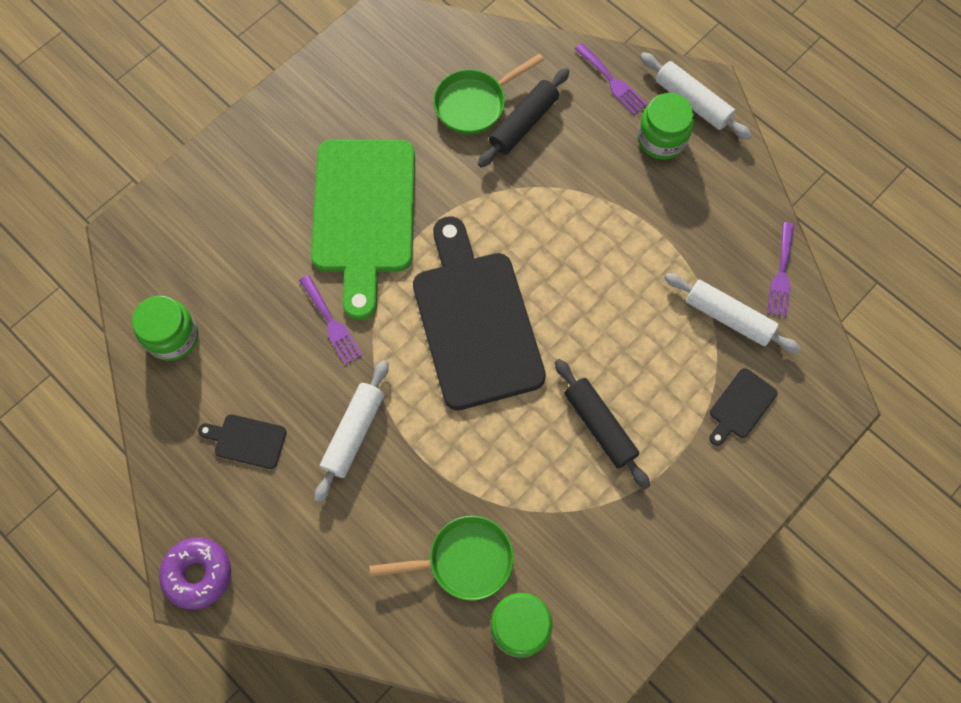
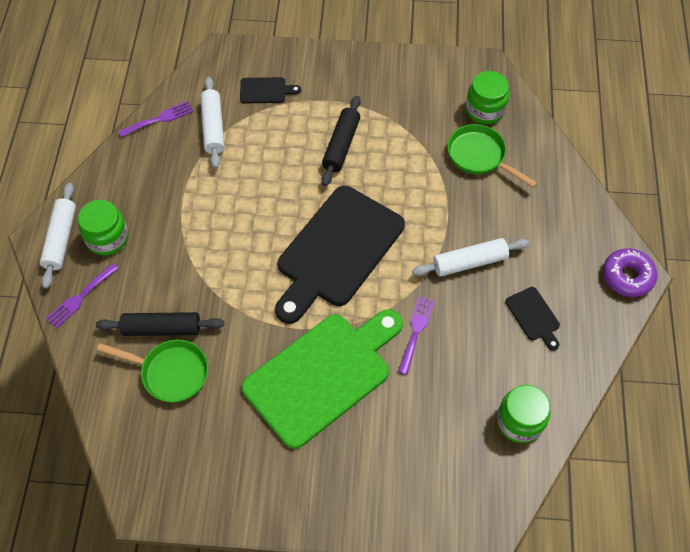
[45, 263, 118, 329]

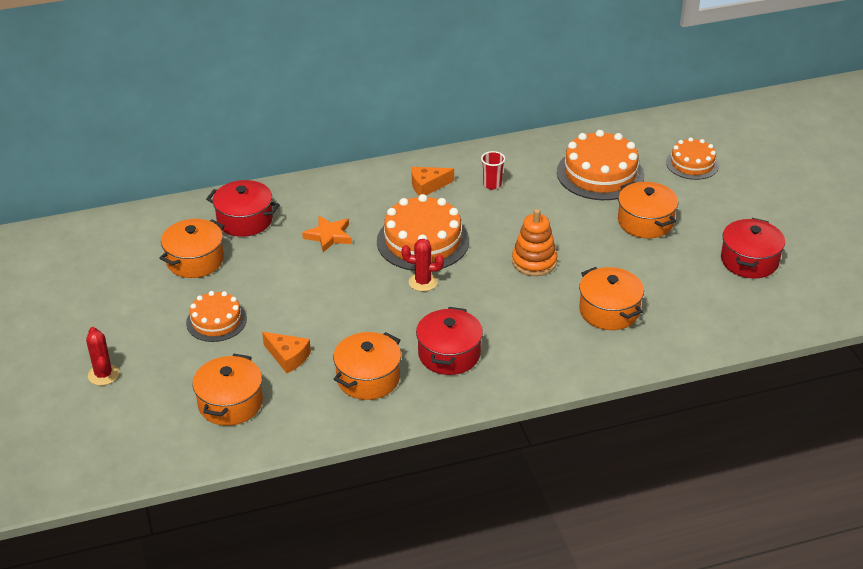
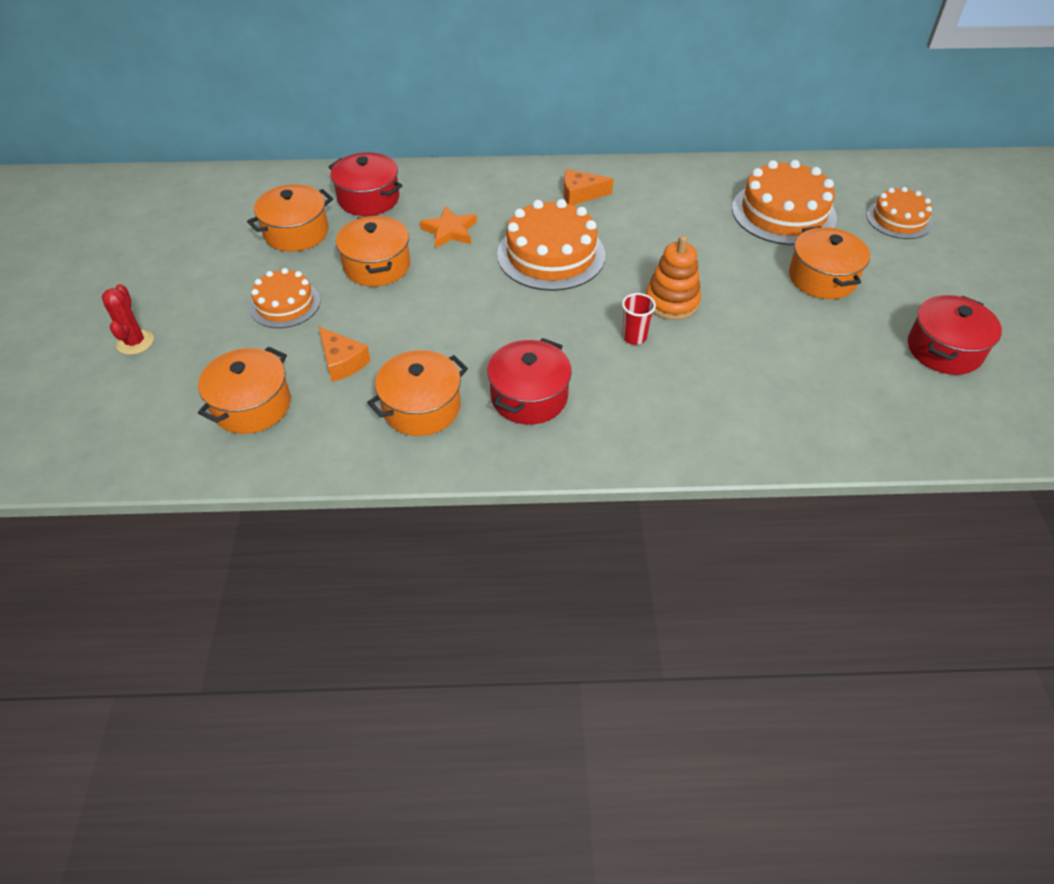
[622, 293, 656, 345]
[402, 239, 444, 291] (first image)
[336, 215, 410, 286]

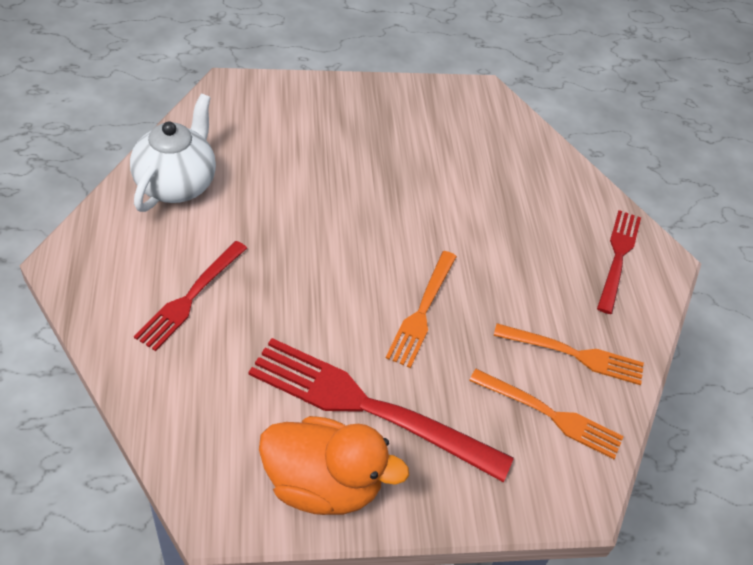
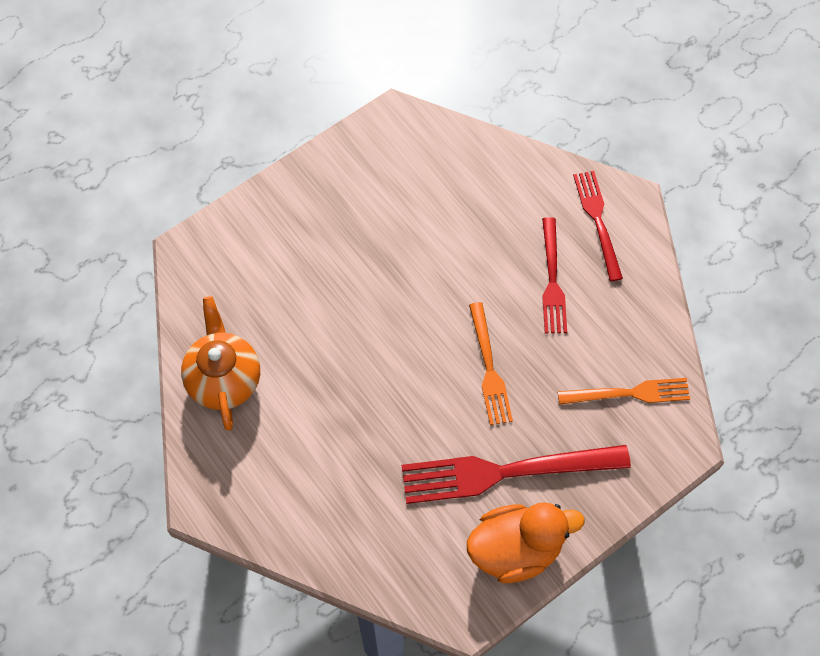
[181, 296, 260, 431]
[542, 217, 567, 333]
[494, 323, 644, 385] (first image)

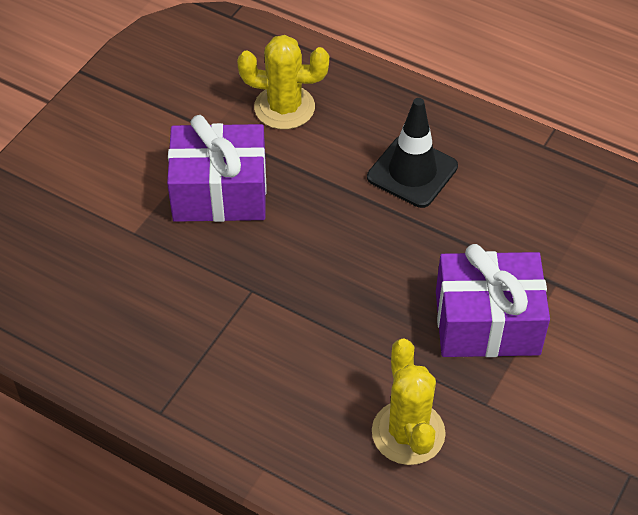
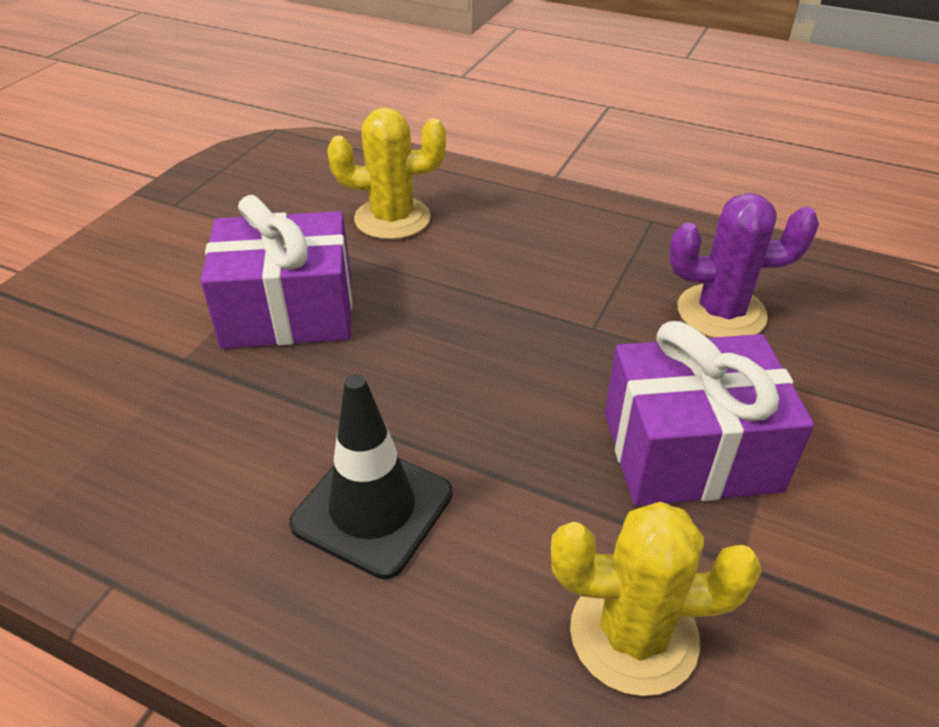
[327, 107, 446, 240]
[669, 193, 819, 338]

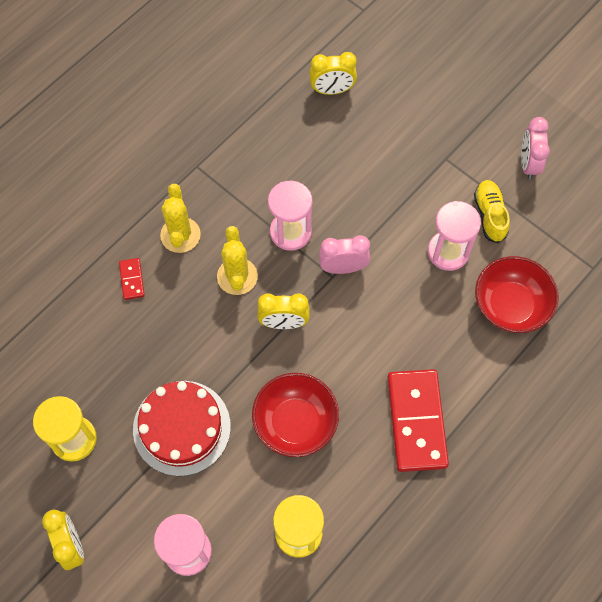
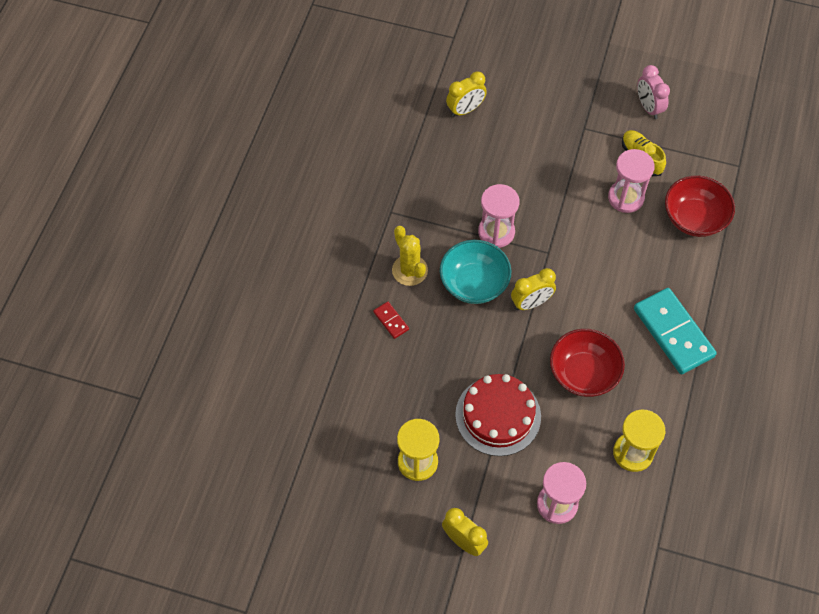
[440, 240, 511, 304]
[319, 235, 370, 274] (first image)
[634, 288, 717, 374]

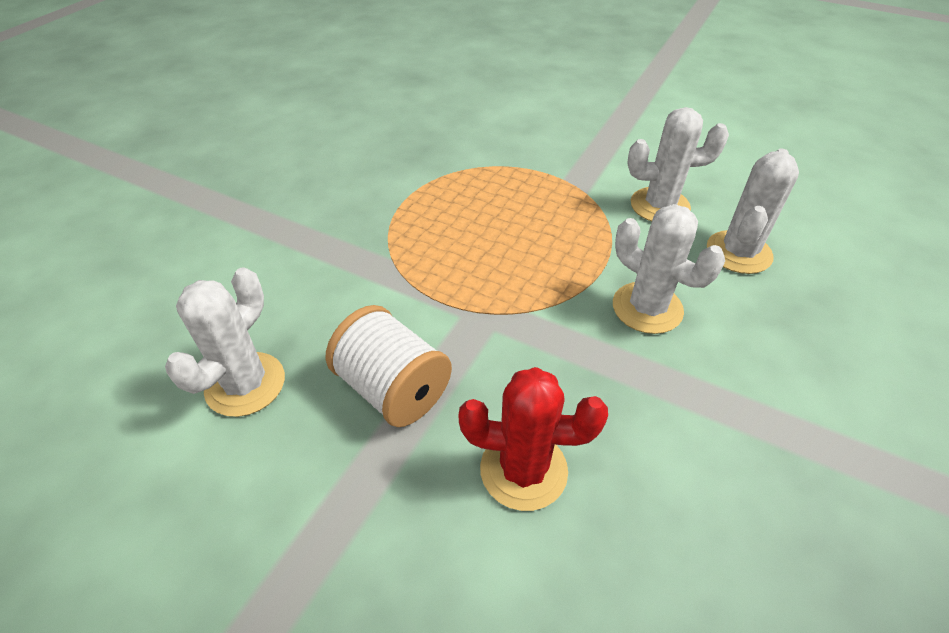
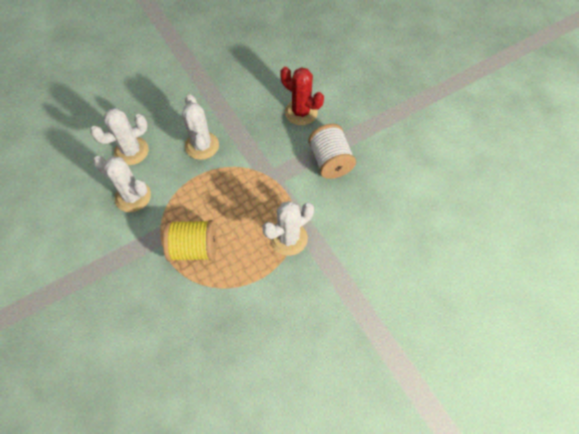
[262, 201, 314, 256]
[163, 220, 217, 262]

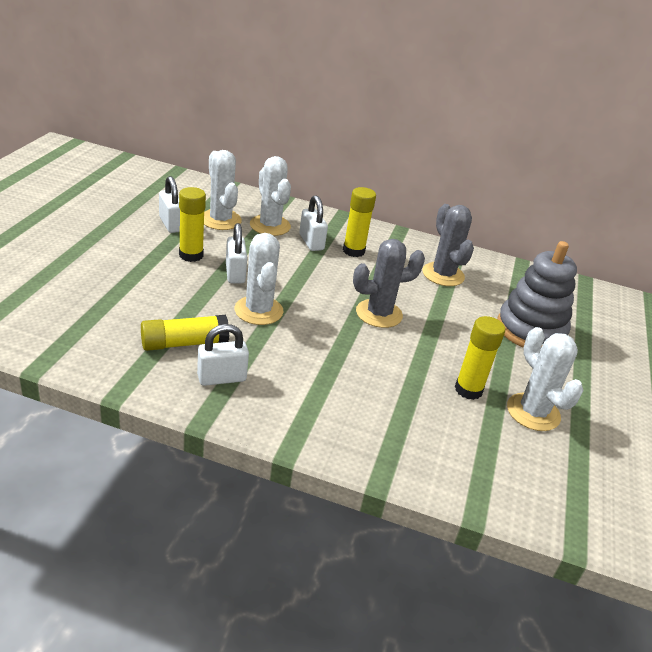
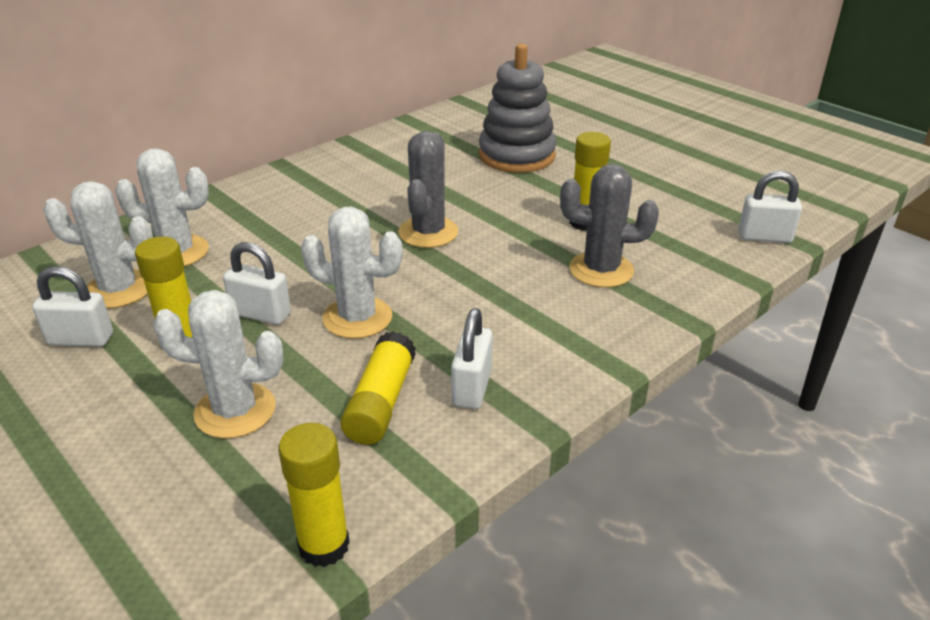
[278, 423, 350, 567]
[739, 171, 802, 243]
[560, 164, 659, 288]
[153, 290, 284, 439]

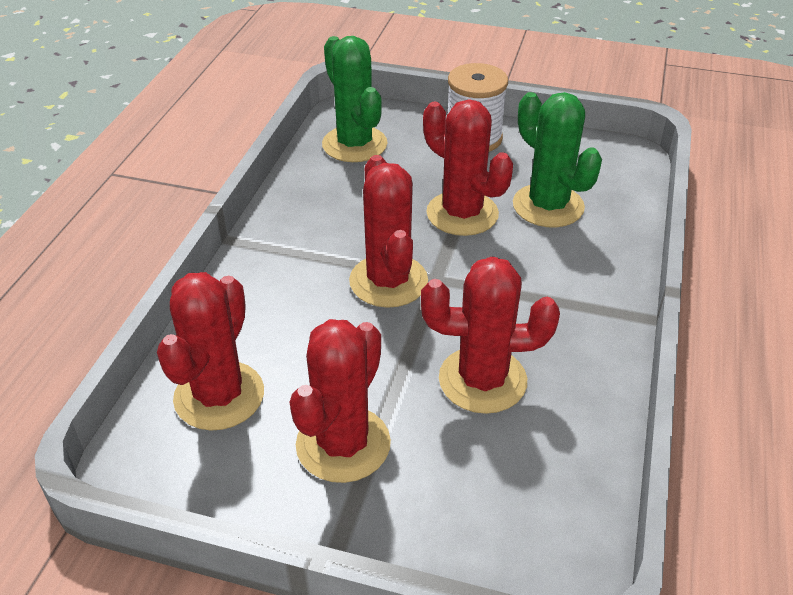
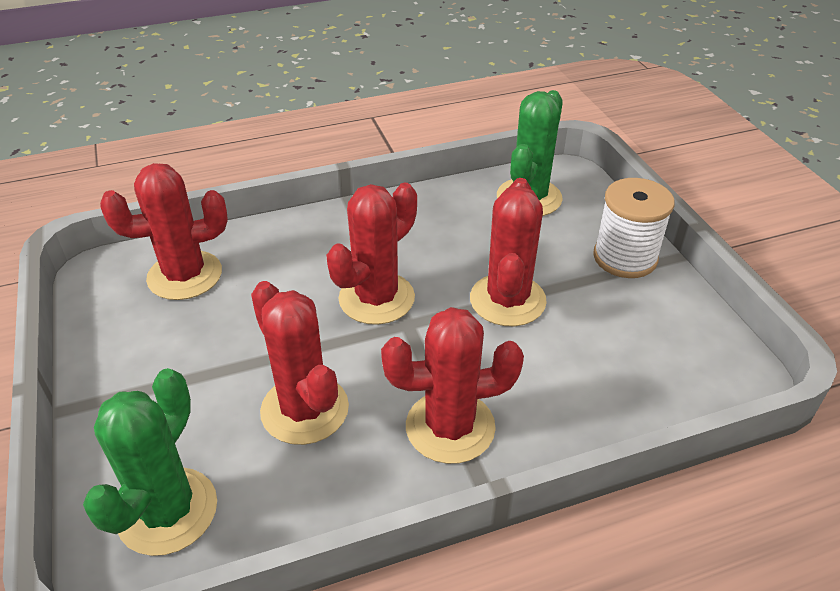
[83, 368, 217, 556]
[381, 307, 524, 464]

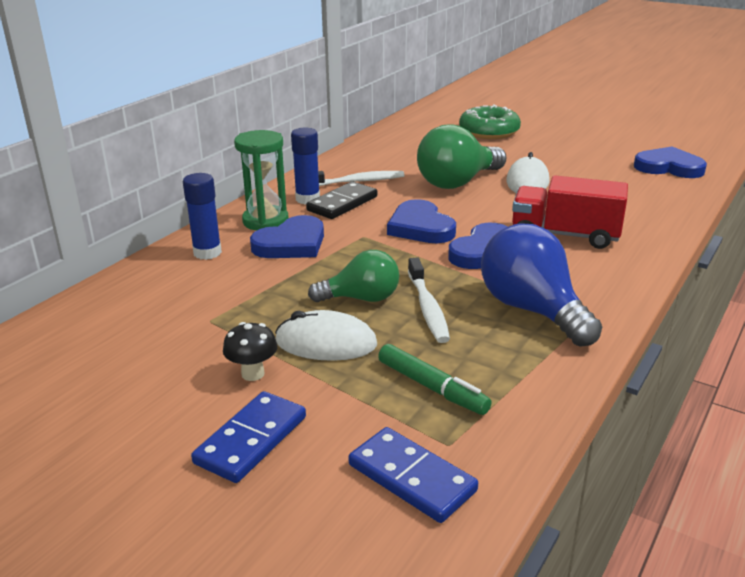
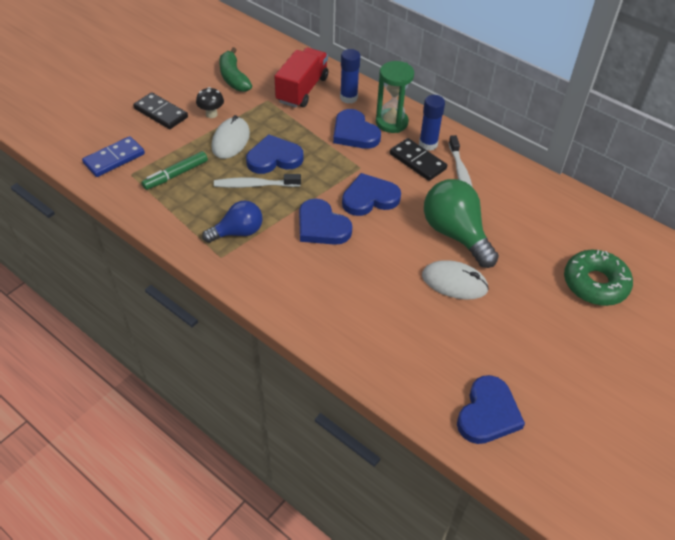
[274, 48, 328, 108]
[202, 200, 262, 243]
[246, 134, 304, 174]
[133, 92, 188, 129]
[219, 47, 252, 92]

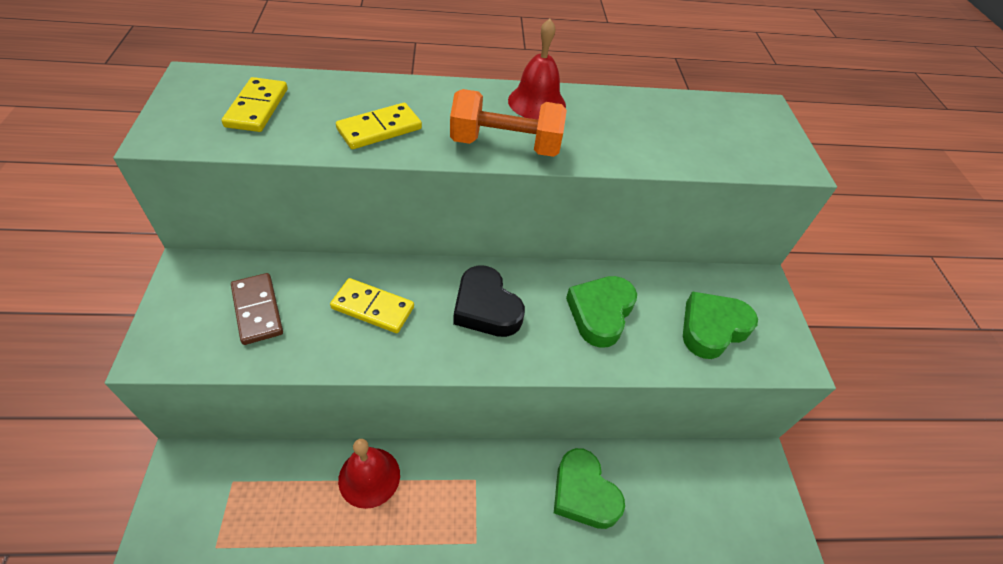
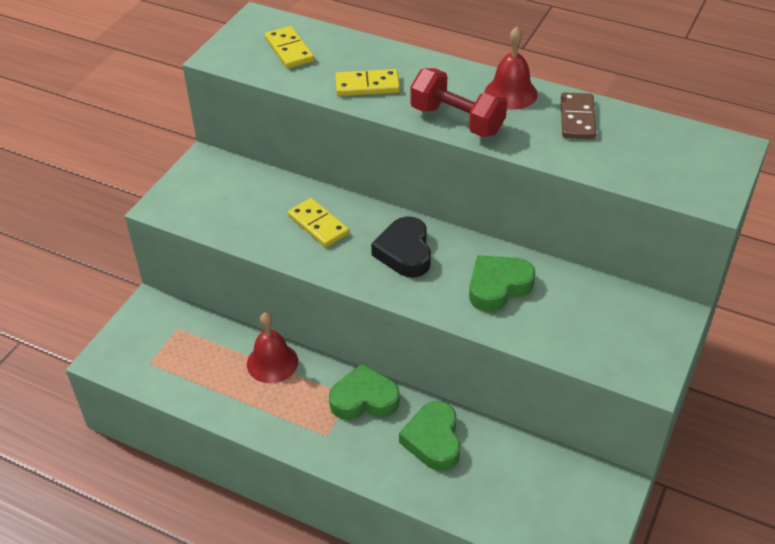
[265, 26, 314, 69]
[410, 68, 507, 137]
[561, 92, 596, 139]
[329, 363, 400, 420]

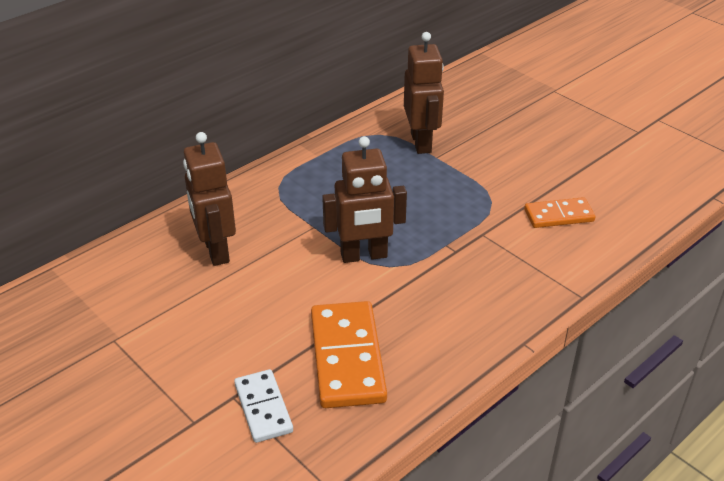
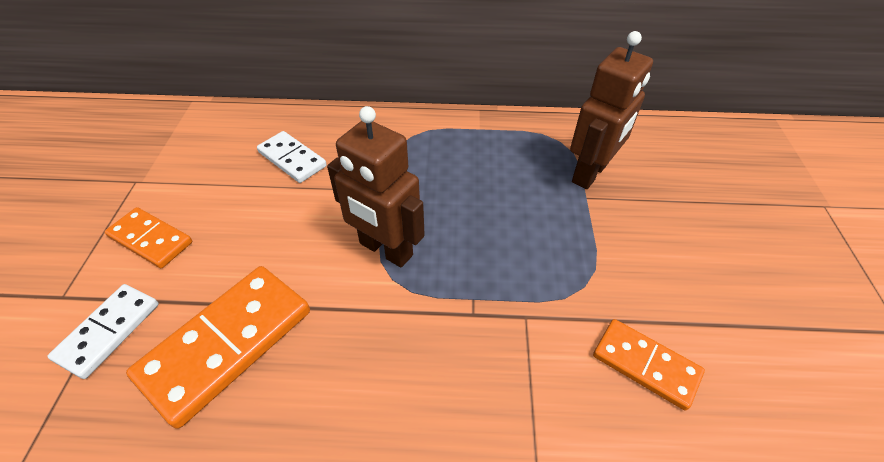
[257, 131, 327, 183]
[105, 207, 192, 268]

